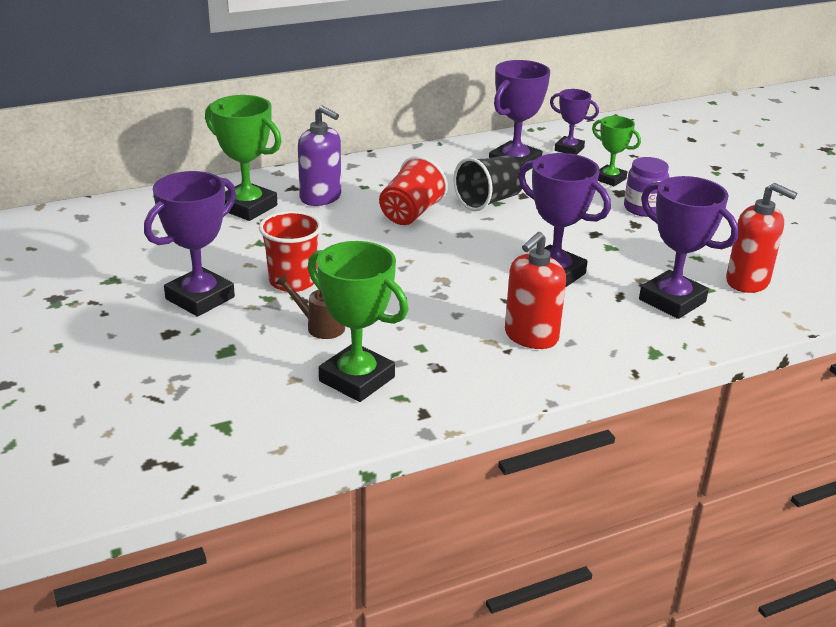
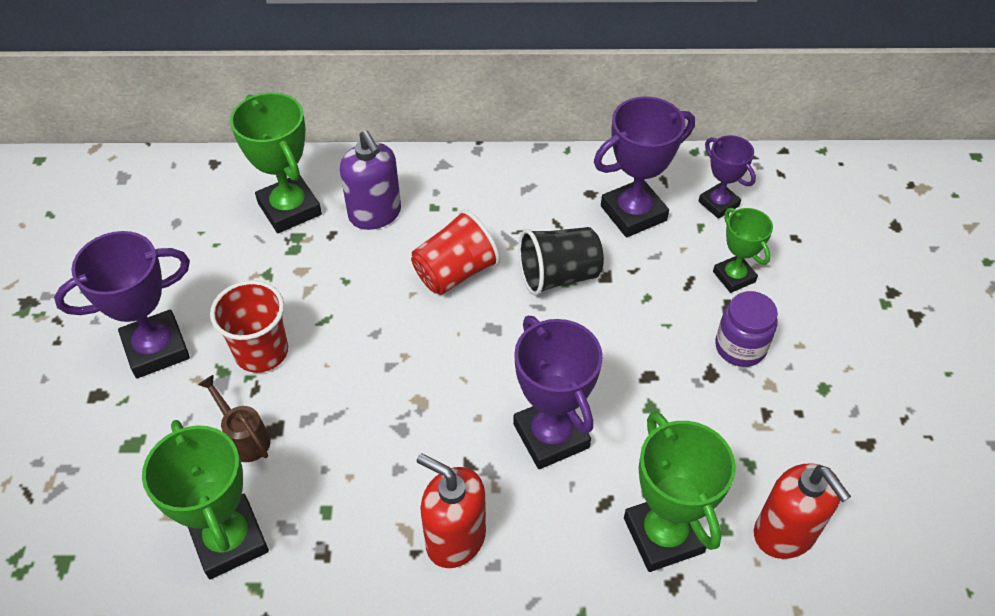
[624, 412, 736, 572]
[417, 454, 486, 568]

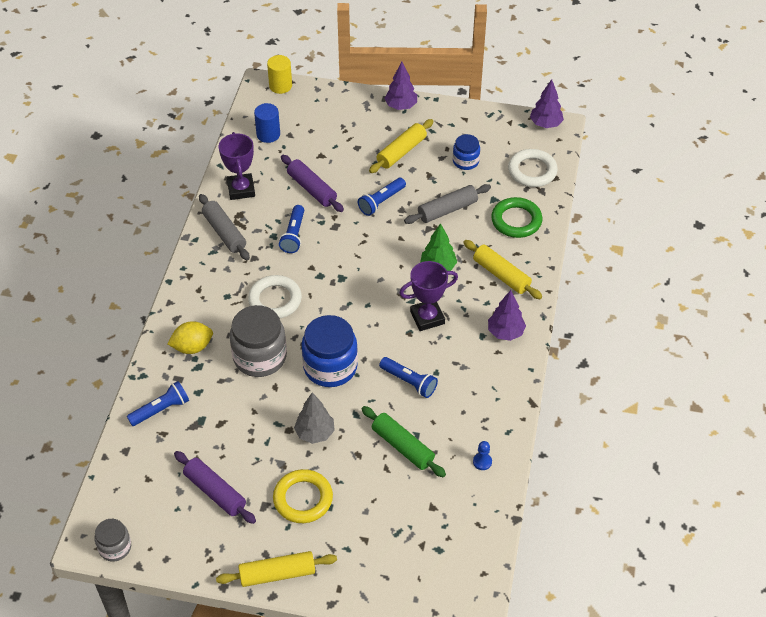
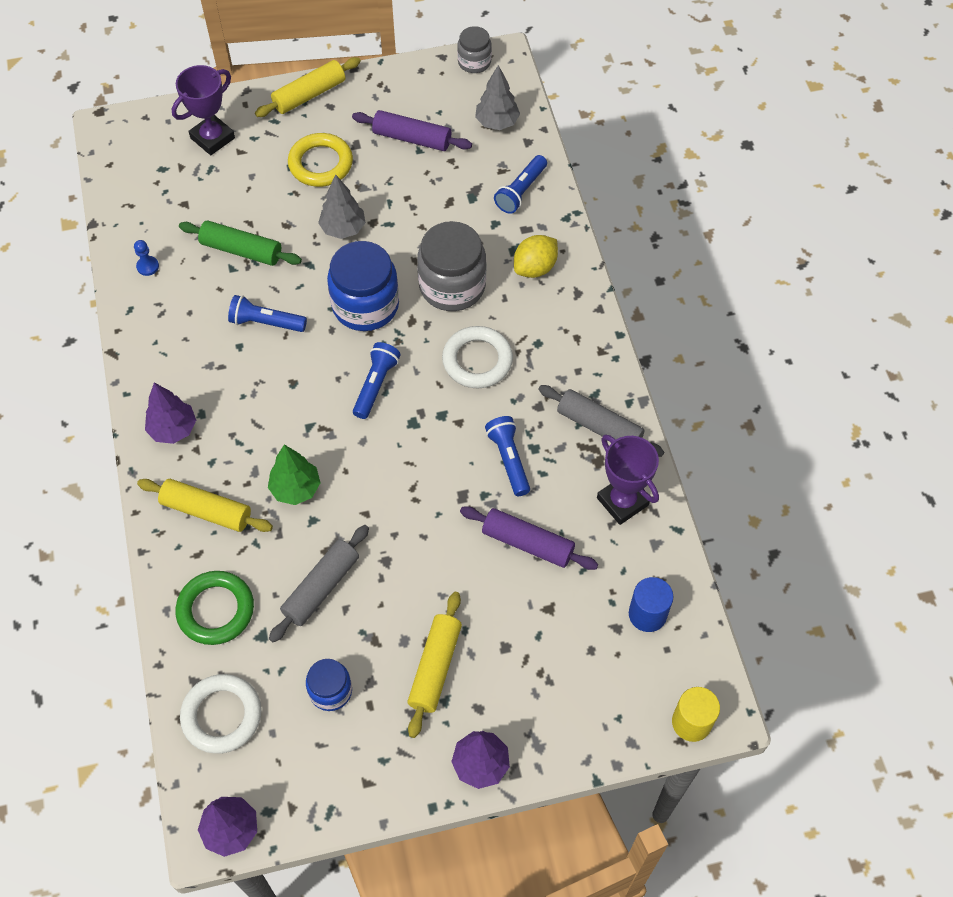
[353, 342, 401, 419]
[172, 65, 235, 155]
[475, 65, 520, 130]

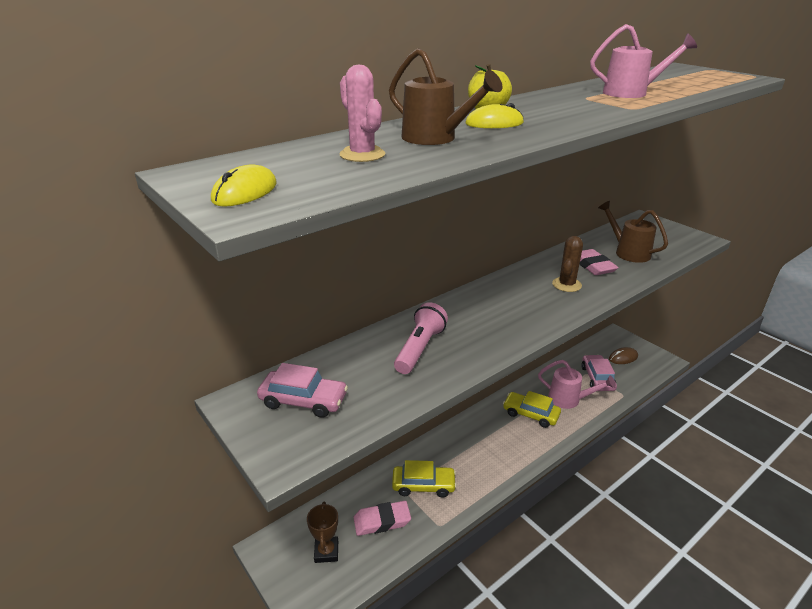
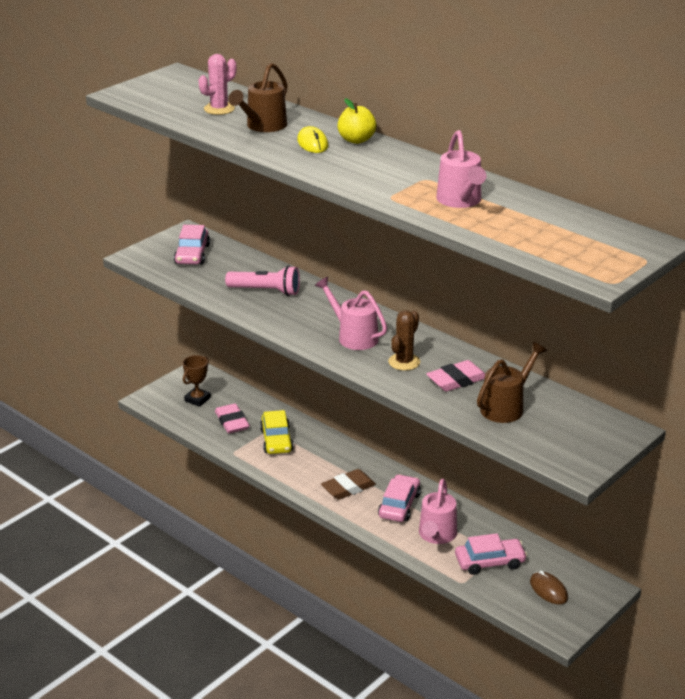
[211, 164, 277, 207] (first image)
[388, 310, 420, 371]
[378, 474, 421, 522]
[183, 355, 211, 407]
[315, 277, 387, 350]
[321, 469, 376, 500]

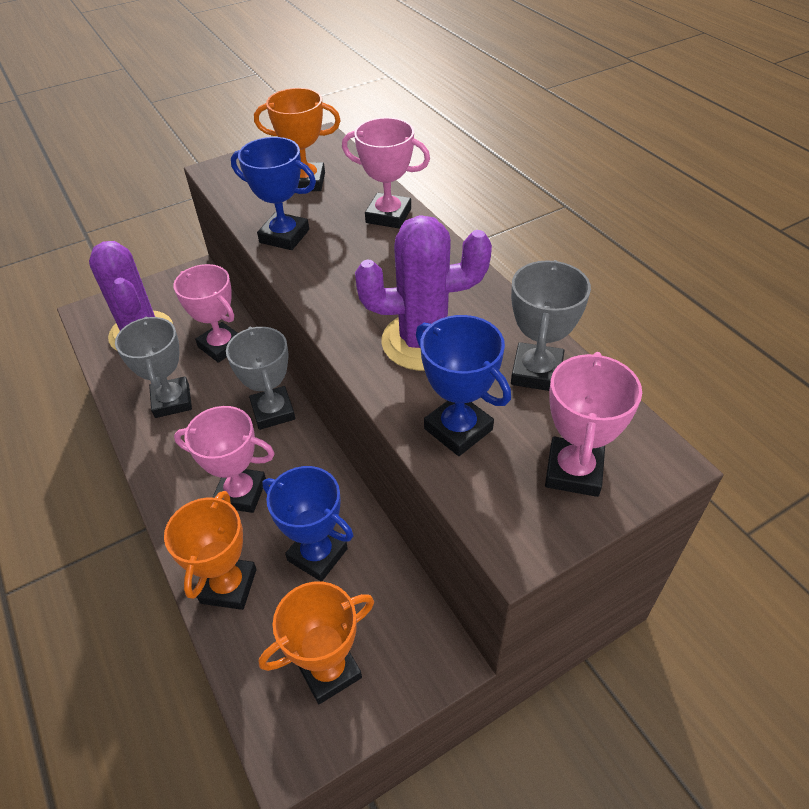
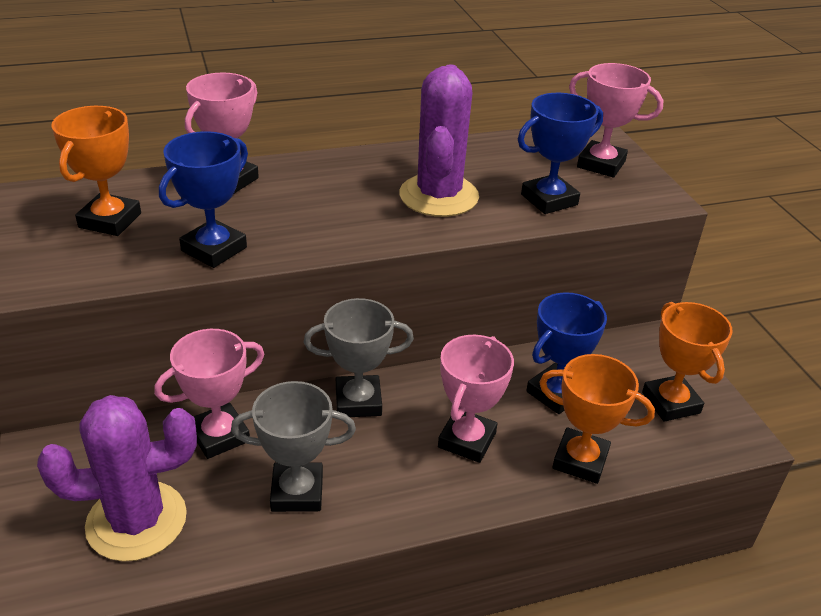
[511, 260, 591, 391] (first image)

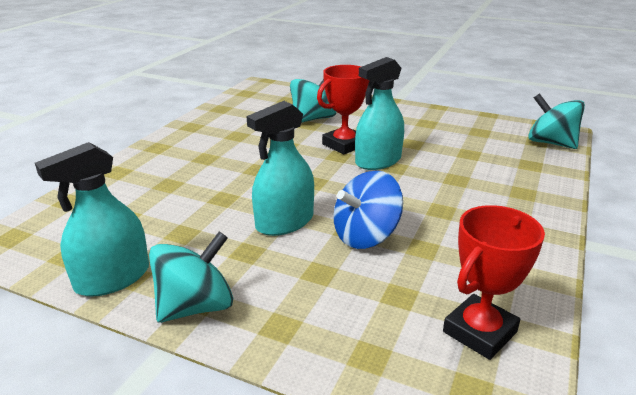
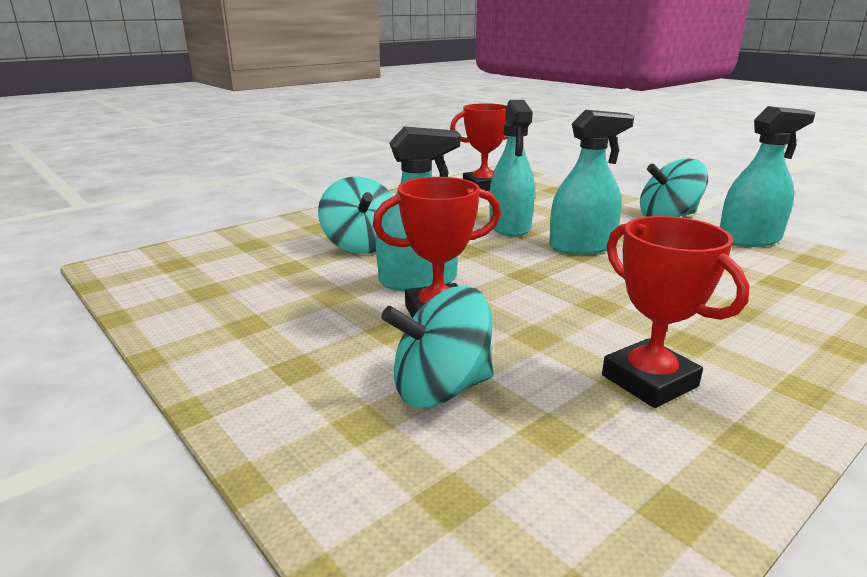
[318, 177, 393, 254]
[489, 100, 535, 237]
[602, 216, 749, 408]

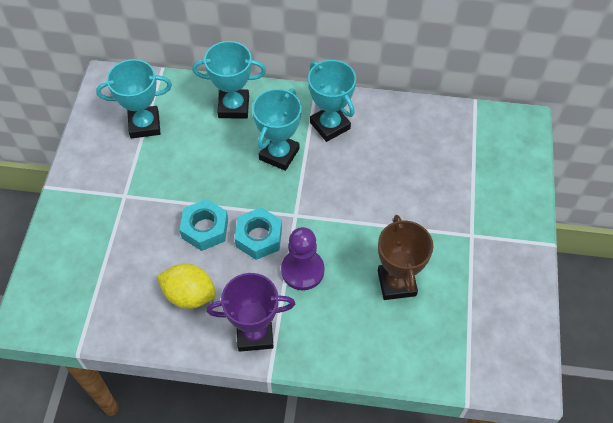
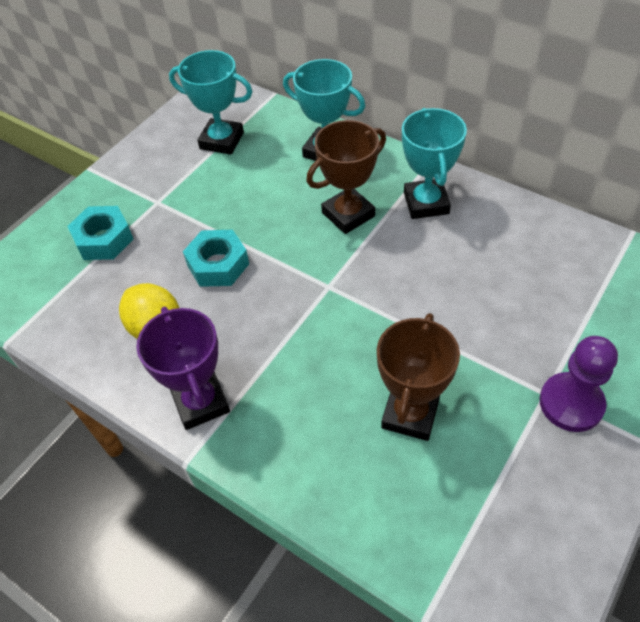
[306, 120, 386, 234]
[68, 206, 133, 260]
[539, 336, 618, 432]
[136, 307, 230, 430]

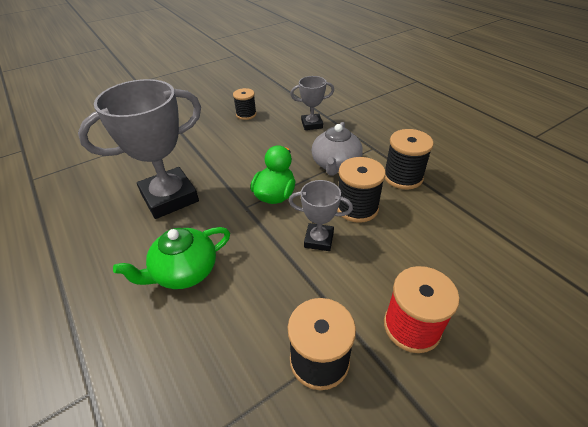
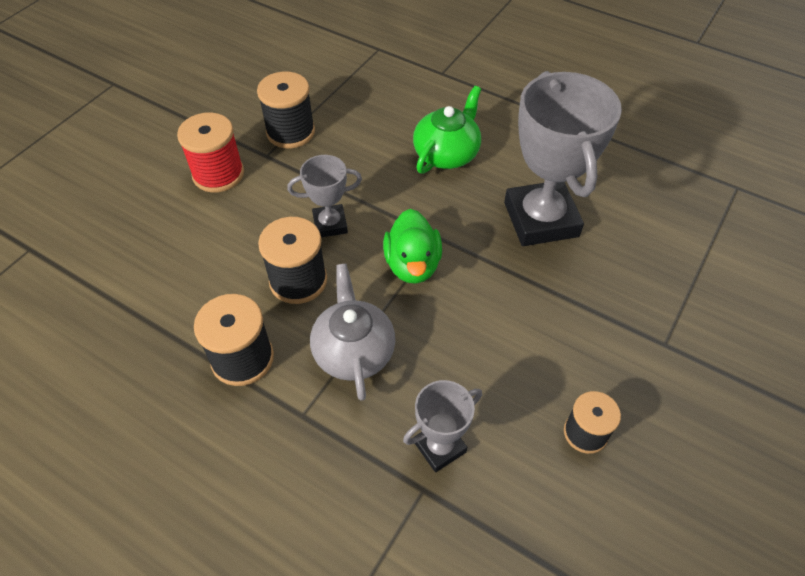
[504, 71, 622, 246]

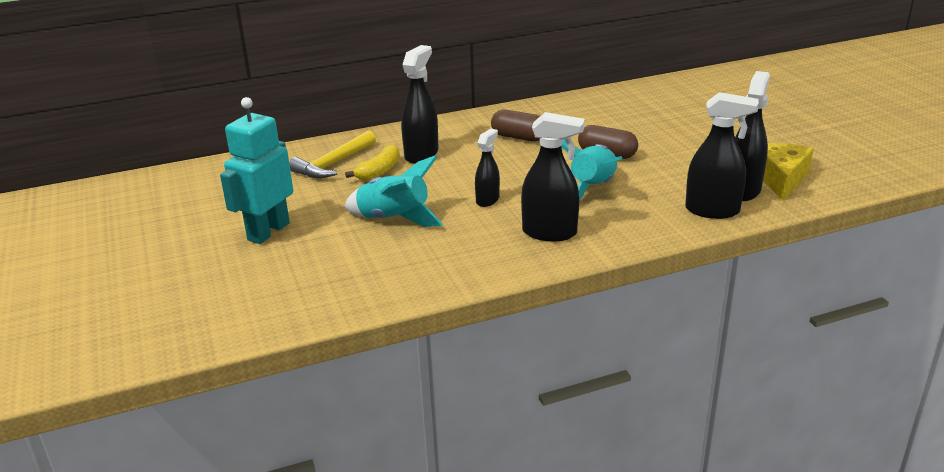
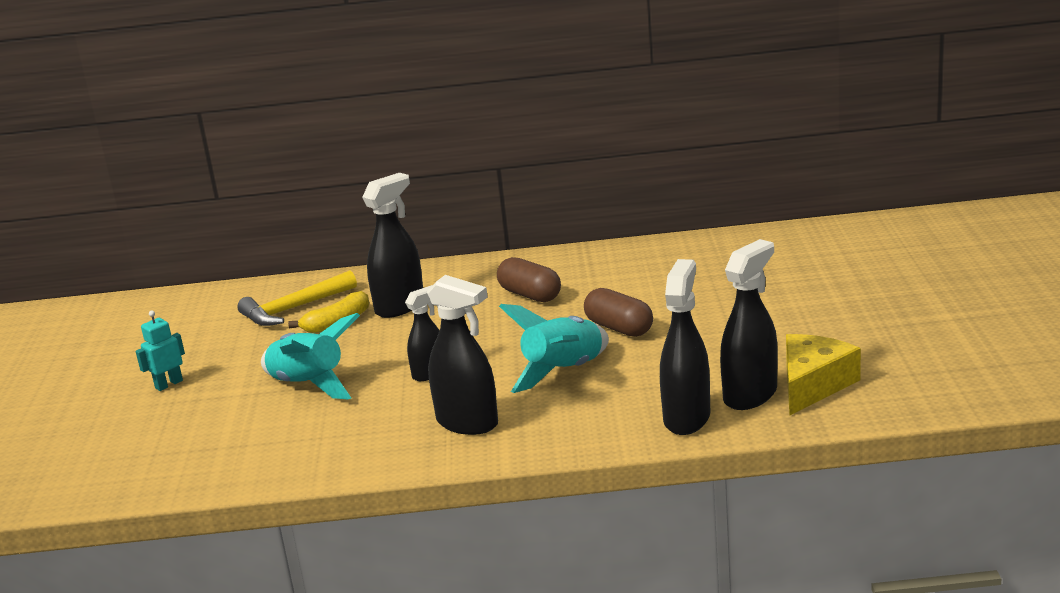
[660, 259, 710, 435]
[136, 311, 185, 391]

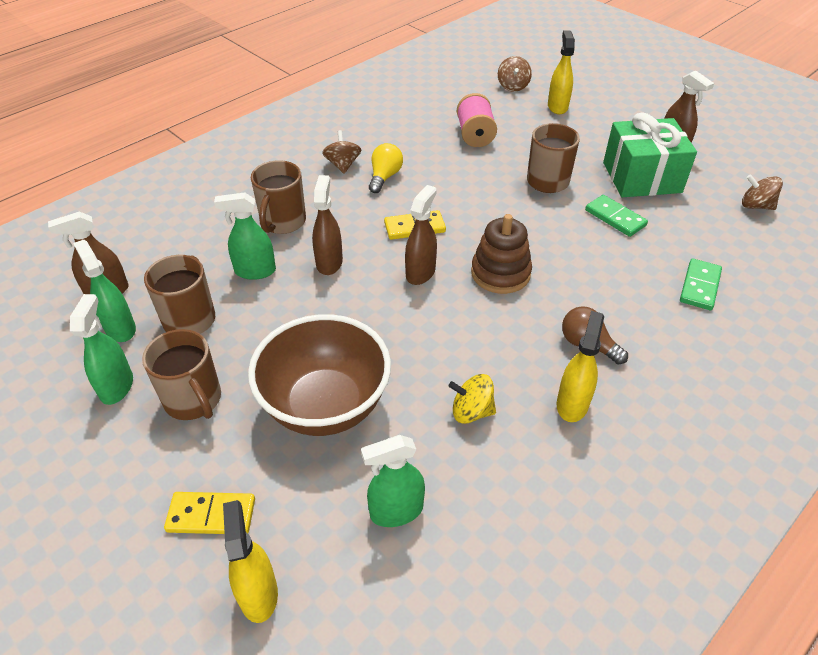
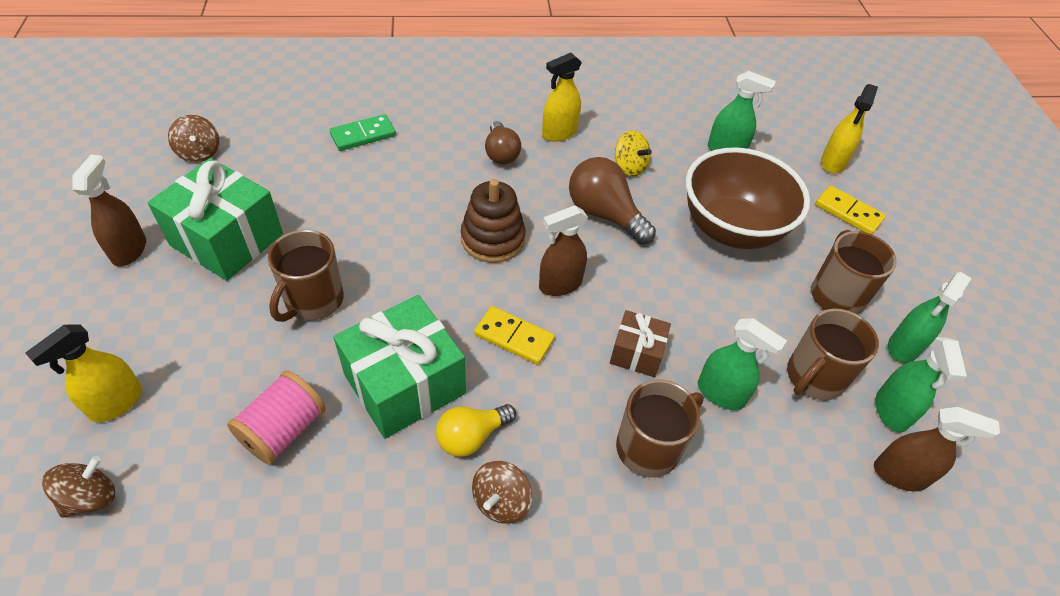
[610, 310, 671, 377]
[585, 195, 648, 237] (first image)
[569, 157, 656, 244]
[334, 295, 466, 439]

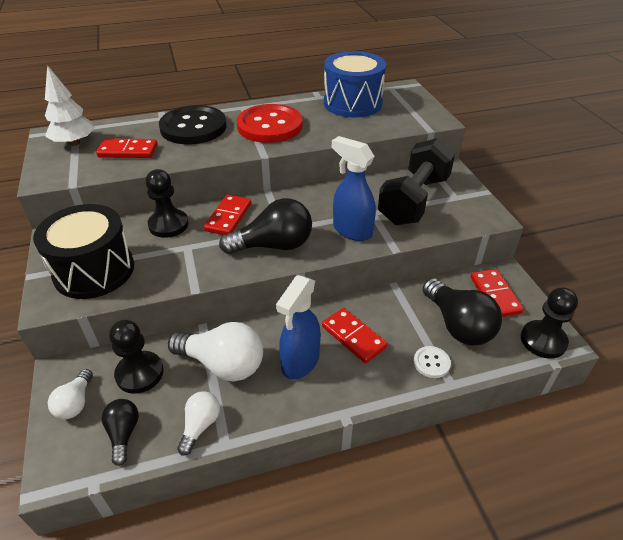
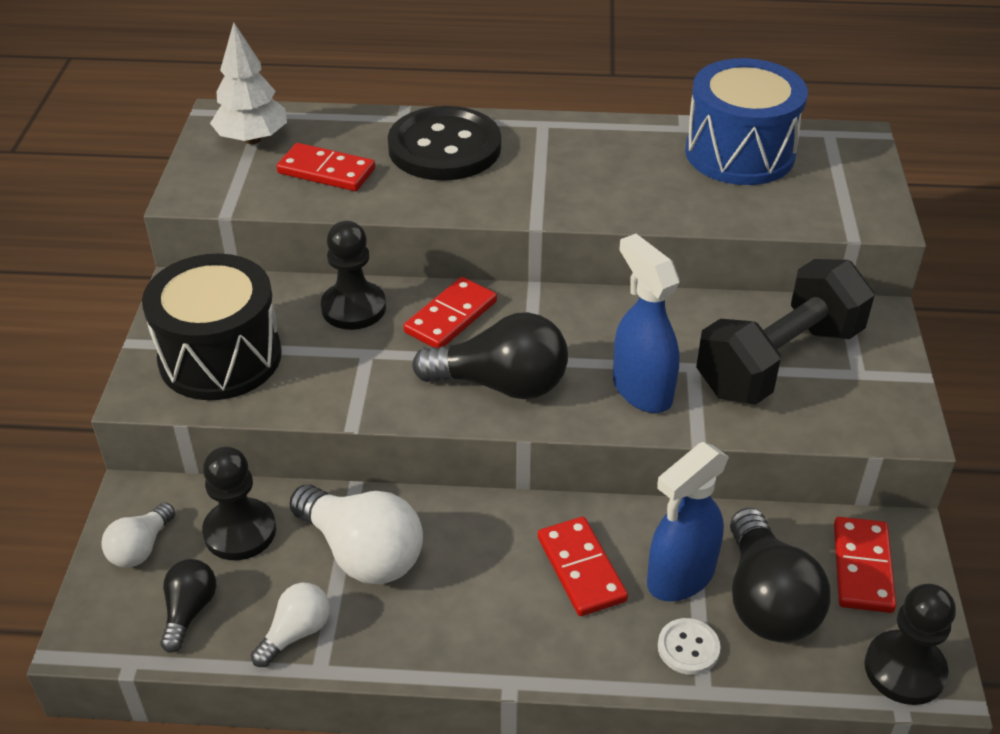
[236, 104, 303, 143] (first image)
[647, 442, 729, 602]

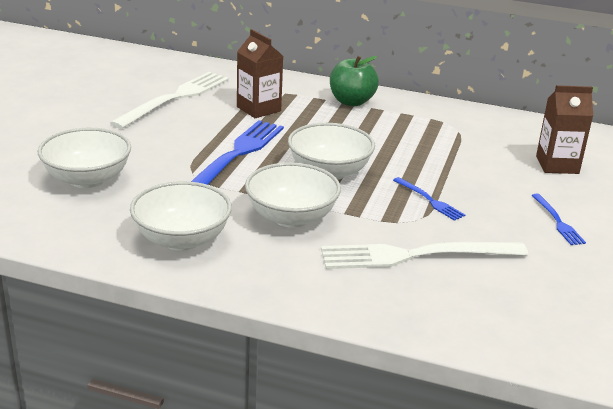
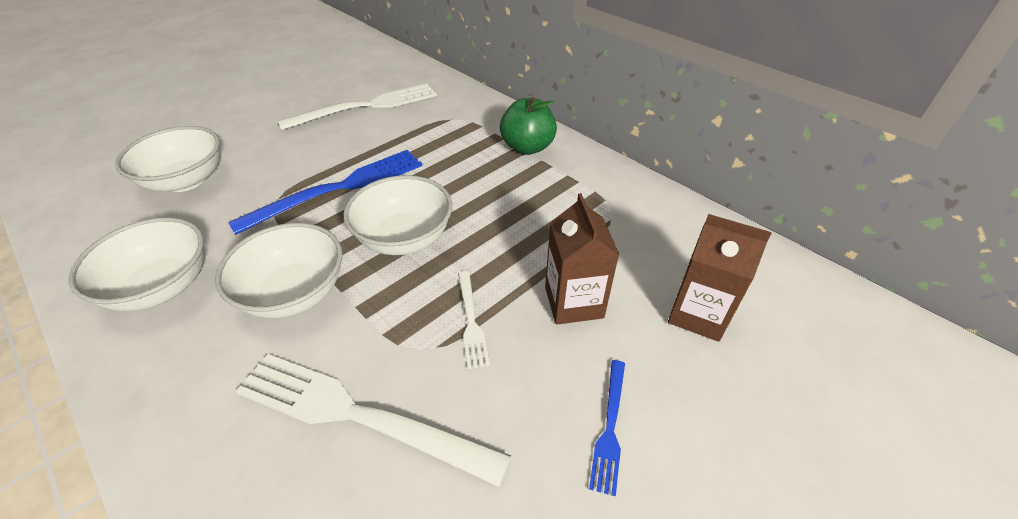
[545, 193, 619, 325]
[458, 271, 490, 369]

